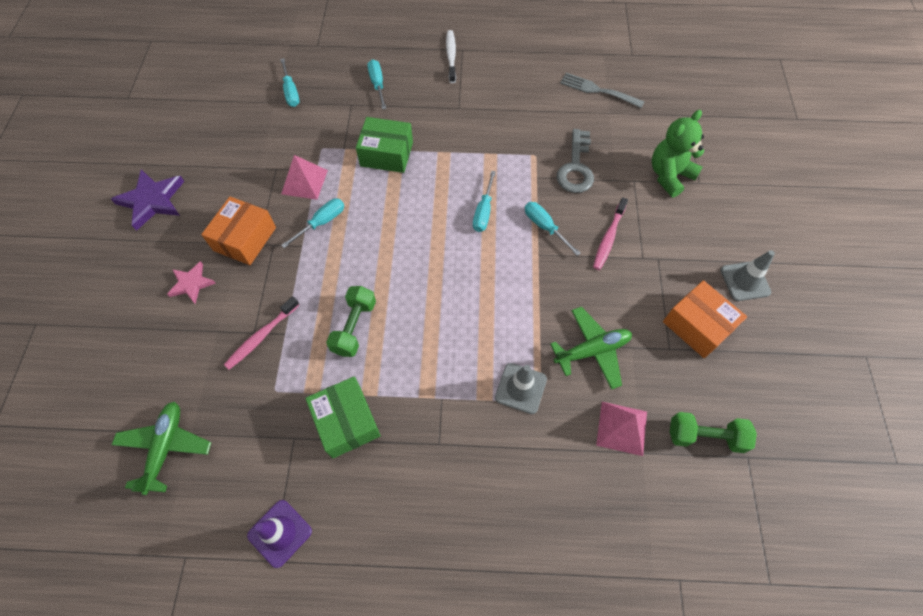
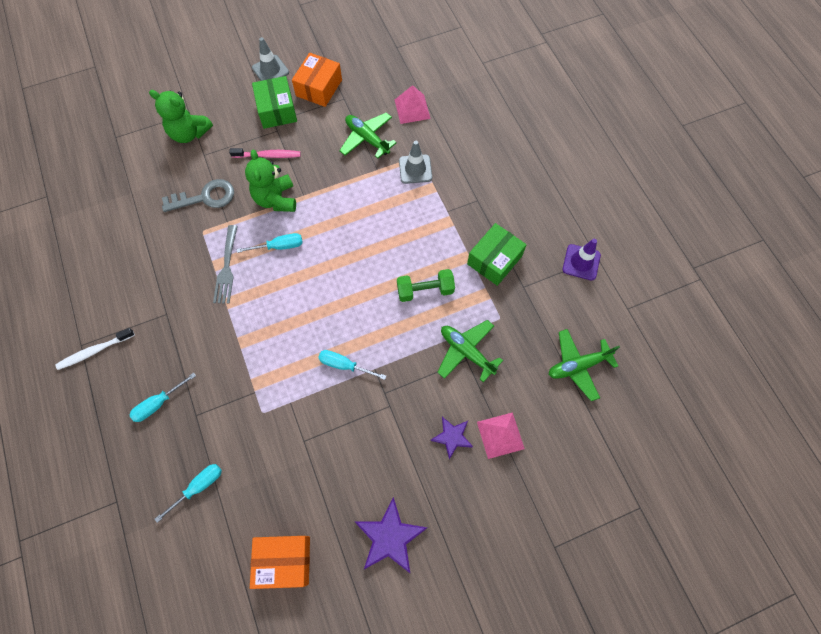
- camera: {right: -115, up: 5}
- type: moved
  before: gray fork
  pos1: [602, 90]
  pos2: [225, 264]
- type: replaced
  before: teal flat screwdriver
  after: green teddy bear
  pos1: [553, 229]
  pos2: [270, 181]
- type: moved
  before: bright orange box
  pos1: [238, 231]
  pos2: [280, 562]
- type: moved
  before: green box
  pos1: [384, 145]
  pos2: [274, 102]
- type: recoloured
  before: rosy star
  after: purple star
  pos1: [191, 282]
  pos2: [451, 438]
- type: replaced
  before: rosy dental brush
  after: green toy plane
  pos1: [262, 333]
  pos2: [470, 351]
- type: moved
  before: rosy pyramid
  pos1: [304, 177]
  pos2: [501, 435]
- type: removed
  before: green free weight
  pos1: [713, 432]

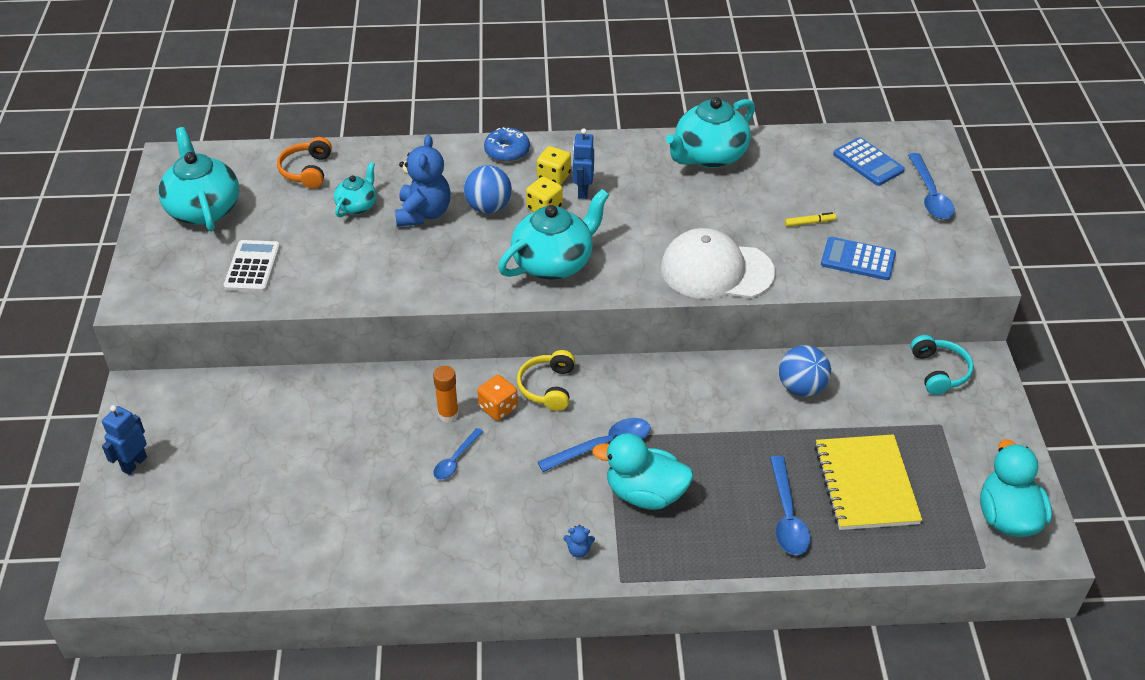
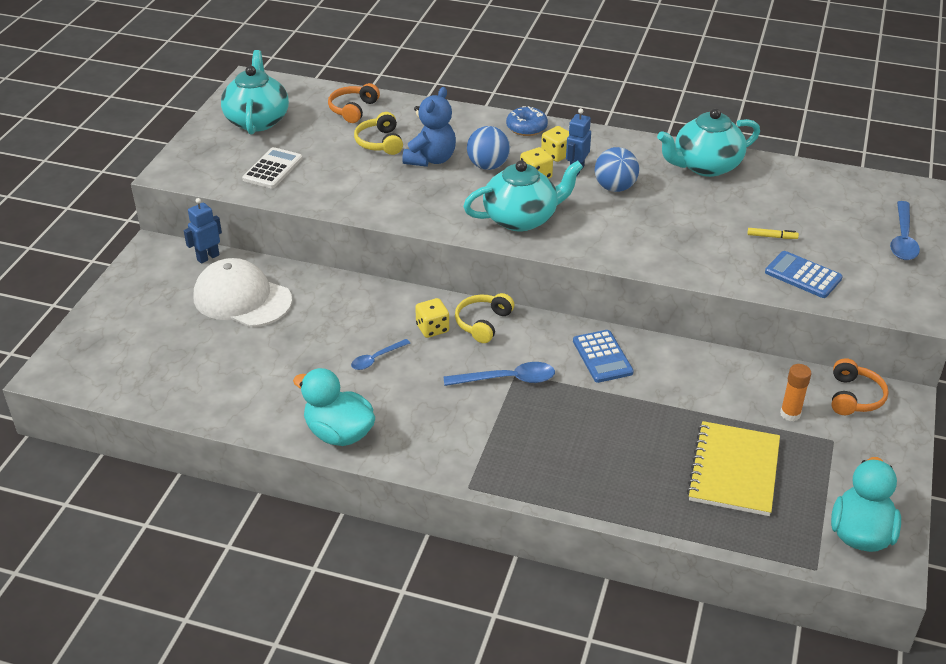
- camera: {right: 20, up: -5}
- type: moved
  before: royal blue toy robot
  pos1: [124, 440]
  pos2: [203, 231]
- type: moved
  before: snow-white cap
  pos1: [718, 263]
  pos2: [243, 292]
- type: moved
  before: teal rubber duck
  pos1: [643, 471]
  pos2: [334, 407]
- type: replaced
  before: teal teapot
  after: yellow headset
  pos1: [355, 189]
  pos2: [378, 133]
- type: recoloured
  before: bright orange game die
  after: yellow game die
  pos1: [498, 398]
  pos2: [432, 318]
- type: moved
  before: royal blue adding machine
  pos1: [869, 161]
  pos2: [603, 356]
- type: moved
  before: royal blue ball
  pos1: [805, 371]
  pos2: [617, 169]
- type: moved
  before: bright orange glue
  pos1: [446, 394]
  pos2: [796, 392]
- type: recoloured
  before: teal headset
  after: bright orange headset
  pos1: [942, 365]
  pos2: [860, 386]
- type: removed
  before: royal blue teddy bear
  pos1: [579, 541]
- type: removed
  before: royal blue teaspoon
  pos1: [790, 505]

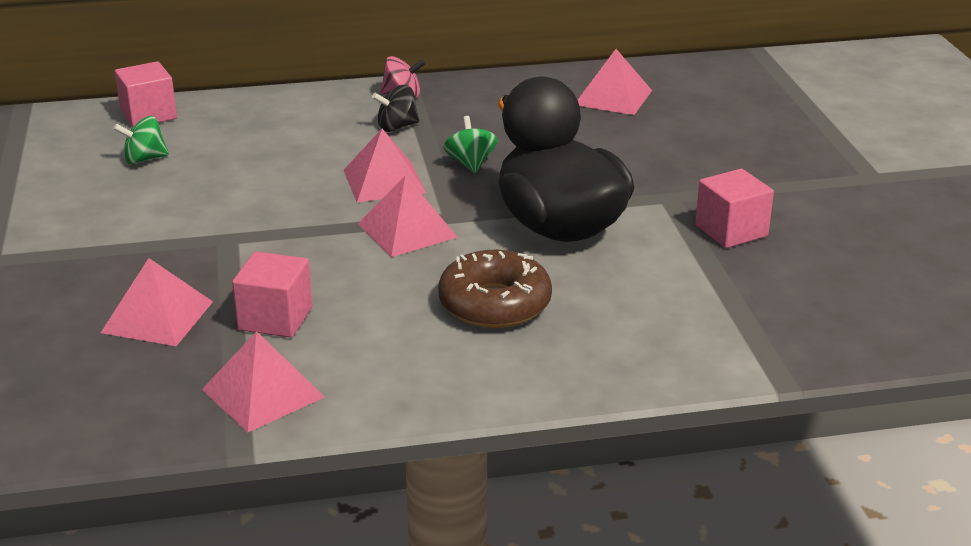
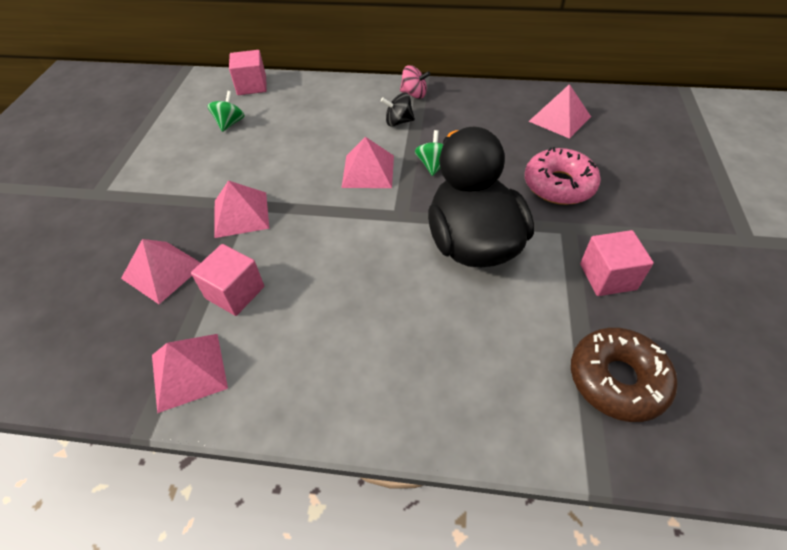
- camera: {right: 20, up: 20}
- type: turned
  before: green whirligig
  pos1: [141, 140]
  pos2: [226, 111]
  turn: 105
- type: moved
  before: rosy pyramid
  pos1: [408, 216]
  pos2: [241, 209]
- type: added
  after: rosy donut
  pos2: [563, 176]
- type: moved
  before: brown donut
  pos1: [495, 288]
  pos2: [624, 374]

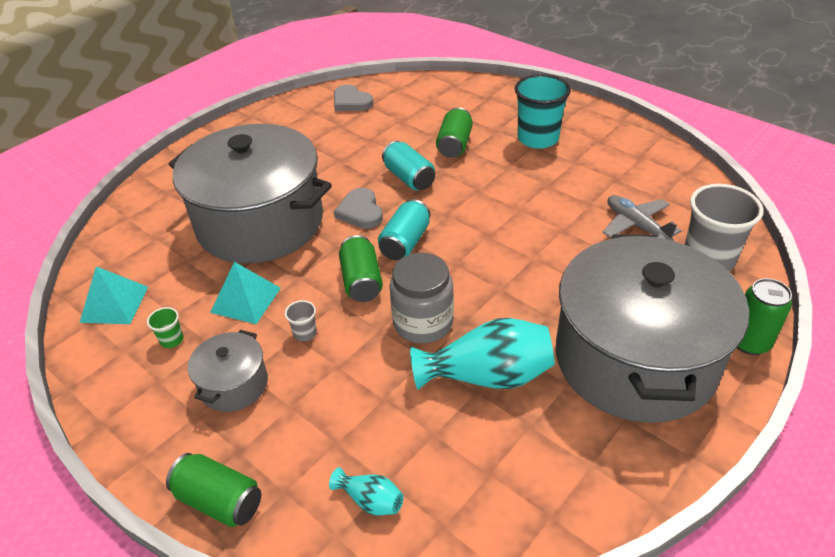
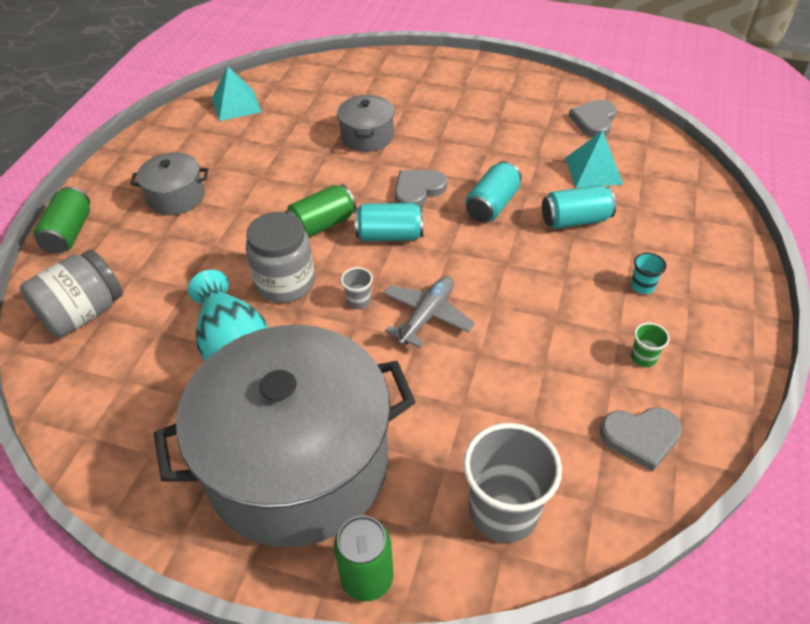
- camera: {right: 65, up: 5}
- type: replaced
  before: teal flower vase
  after: gray jam jar
  pos1: [366, 491]
  pos2: [71, 294]
- type: resized
  before: gray stockpot
  pos1: [250, 194]
  pos2: [366, 123]
  scale: 0.43
- type: moved
  before: gray cup
  pos1: [301, 320]
  pos2: [357, 288]
- type: moved
  before: gray toy plane
  pos1: [641, 218]
  pos2: [429, 312]
- type: recoloured
  before: green tin
  after: teal tin
  pos1: [454, 132]
  pos2: [579, 207]
- type: moved
  before: teal pyramid
  pos1: [245, 293]
  pos2: [594, 159]
- type: added
  after: gray love heart
  pos2: [641, 439]
- type: resized
  before: teal cup
  pos1: [543, 111]
  pos2: [648, 273]
  scale: 0.43
- type: moved
  before: green cup
  pos1: [165, 327]
  pos2: [650, 345]

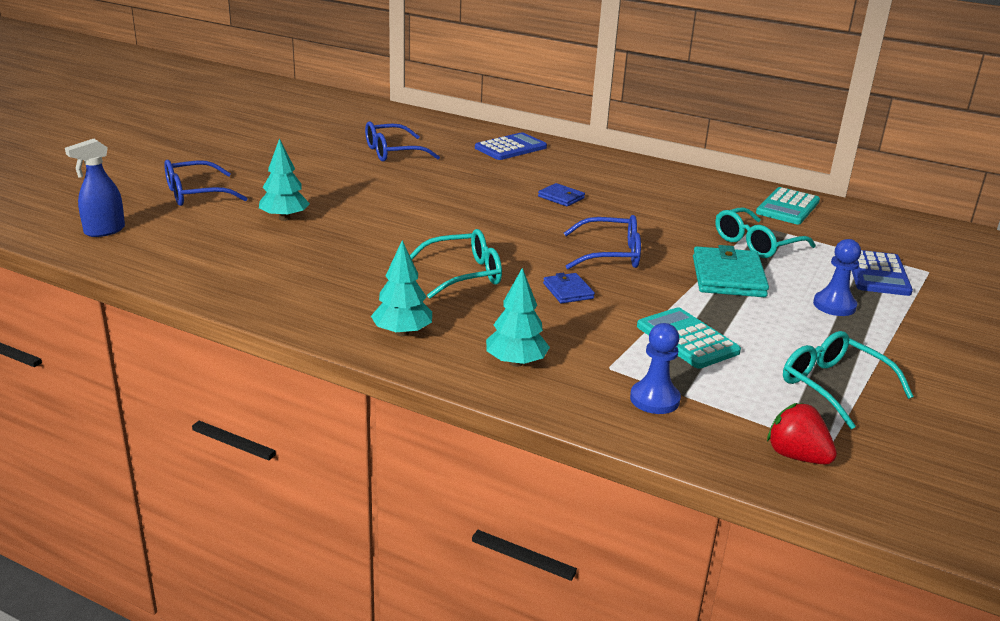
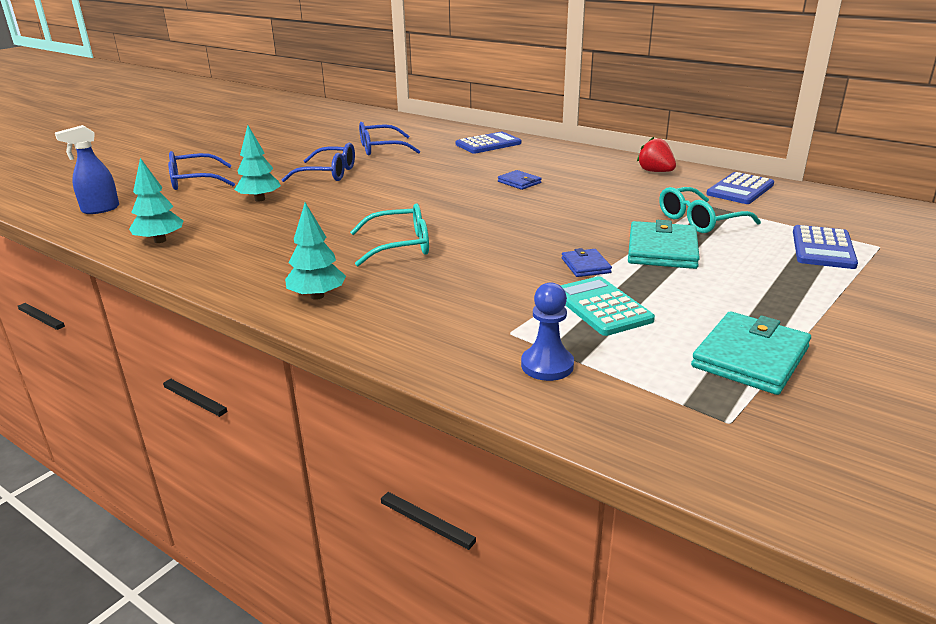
- camera: {right: 10, up: 0}
- type: moved
  before: teal tree
  pos1: [518, 317]
  pos2: [156, 200]
- type: moved
  before: royal blue eyeglasses
  pos1: [602, 242]
  pos2: [318, 162]
- type: moved
  before: royal blue wallet
  pos1: [569, 288]
  pos2: [587, 262]
- type: moved
  before: scarlet strawberry
  pos1: [802, 434]
  pos2: [656, 154]
- type: replaced
  before: teal eyeglasses
  after: teal wallet
  pos1: [848, 380]
  pos2: [751, 353]
- type: recoloured
  before: teal adding machine
  after: royal blue adding machine
  pos1: [788, 205]
  pos2: [740, 188]
- type: removed
  before: royal blue game pawn
  pos1: [837, 277]

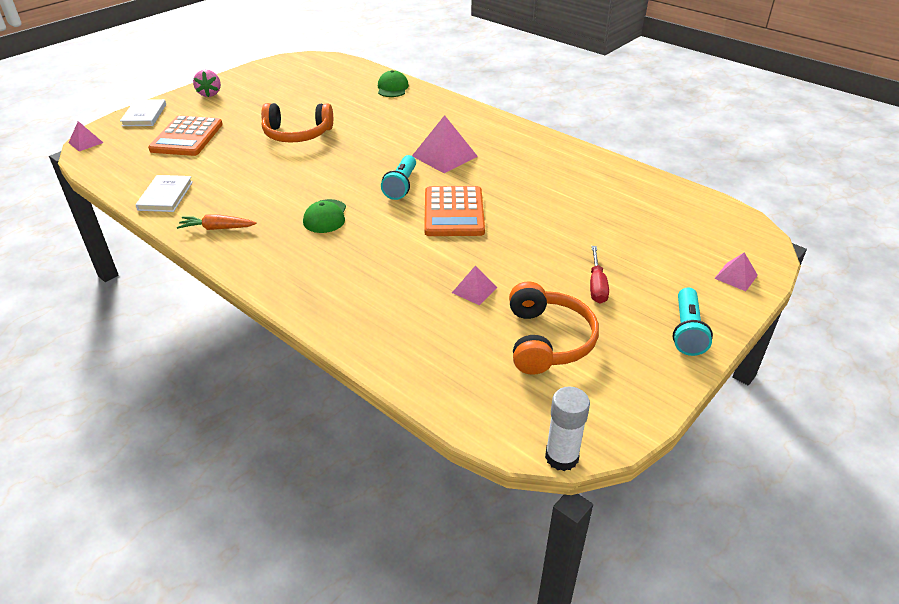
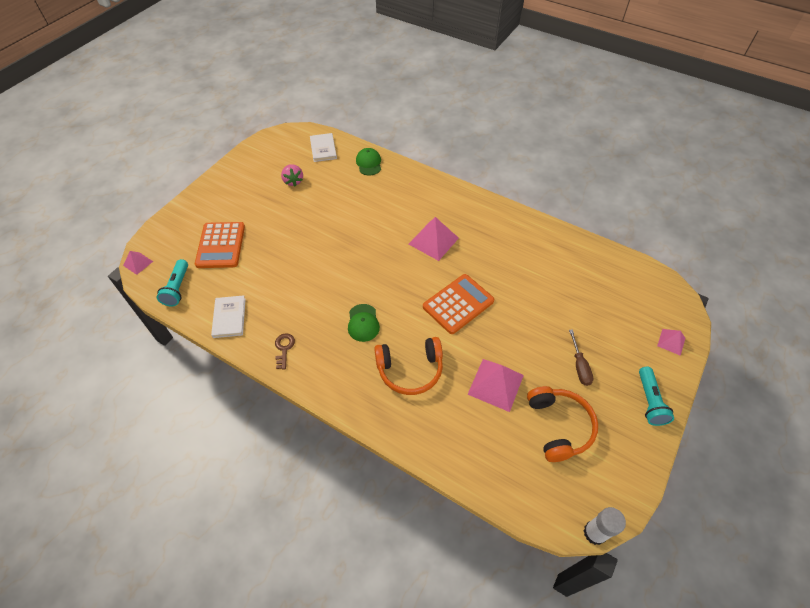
- camera: {right: -10, up: 15}
- type: moved
  before: teal pocket torch
  pos1: [398, 177]
  pos2: [172, 282]
- type: replaced
  before: bright orange toy carrot
  after: brown key
  pos1: [216, 222]
  pos2: [285, 351]
- type: moved
  before: rosy strawberry
  pos1: [207, 83]
  pos2: [292, 175]
- type: moved
  before: snow-white hardback
  pos1: [143, 112]
  pos2: [323, 147]
- type: moved
  before: bright orange headset
  pos1: [297, 123]
  pos2: [408, 366]
- type: turned
  before: bright orange adding machine
  pos1: [454, 211]
  pos2: [459, 304]
  turn: -120
- type: resized
  before: rosy pyramid
  pos1: [474, 285]
  pos2: [495, 385]
  scale: 1.82
- type: recoloured
  before: scarlet flat screwdriver
  after: brown flat screwdriver
  pos1: [599, 274]
  pos2: [581, 357]

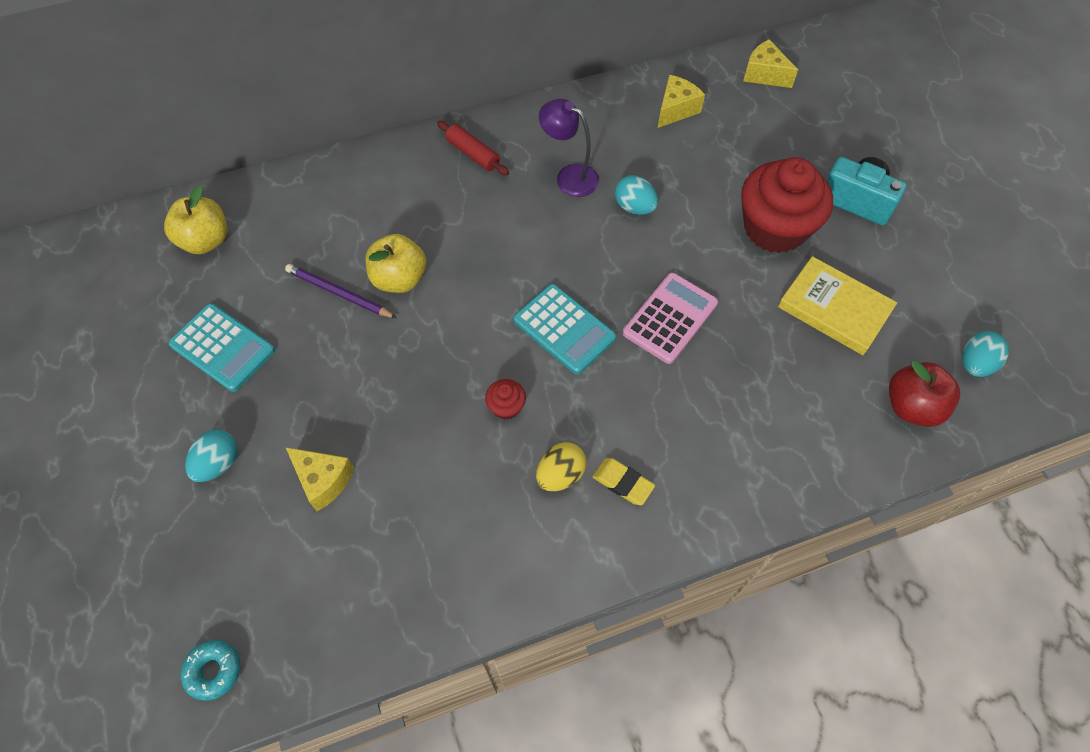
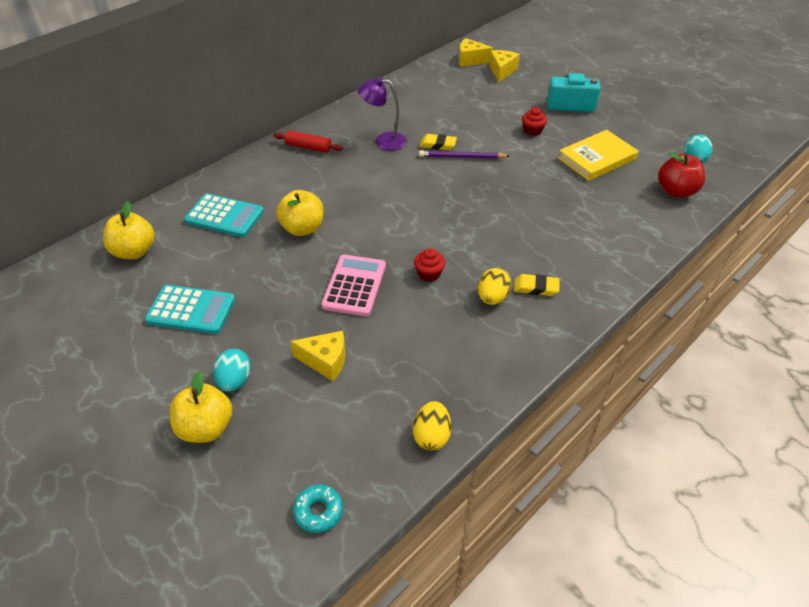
- camera: {right: -25, up: -15}
- type: added
  after: yellow toy apple
  pos2: [201, 407]
- type: moved
  before: teal adding machine
  pos1: [565, 329]
  pos2: [224, 215]
- type: moved
  before: rosy adding machine
  pos1: [670, 318]
  pos2: [353, 285]
- type: added
  after: yellow toy egg
  pos2: [432, 426]
- type: moved
  before: purple lead pencil
  pos1: [340, 291]
  pos2: [464, 154]
- type: replaced
  before: teal toy egg
  after: yellow eraser
  pos1: [636, 195]
  pos2: [438, 142]
- type: moved
  before: yellow cheese
  pos1: [681, 101]
  pos2: [504, 66]
- type: resized
  before: scarlet fairy cake
  pos1: [787, 205]
  pos2: [534, 121]
  scale: 0.41
- type: turned
  before: yellow hardback
  pos1: [837, 305]
  pos2: [598, 155]
  turn: -45

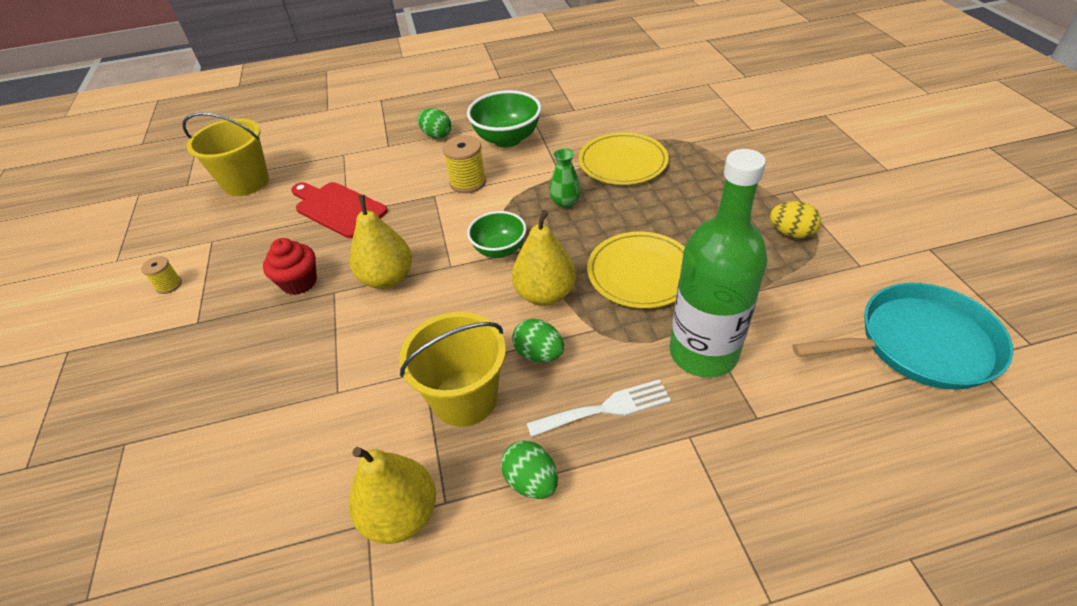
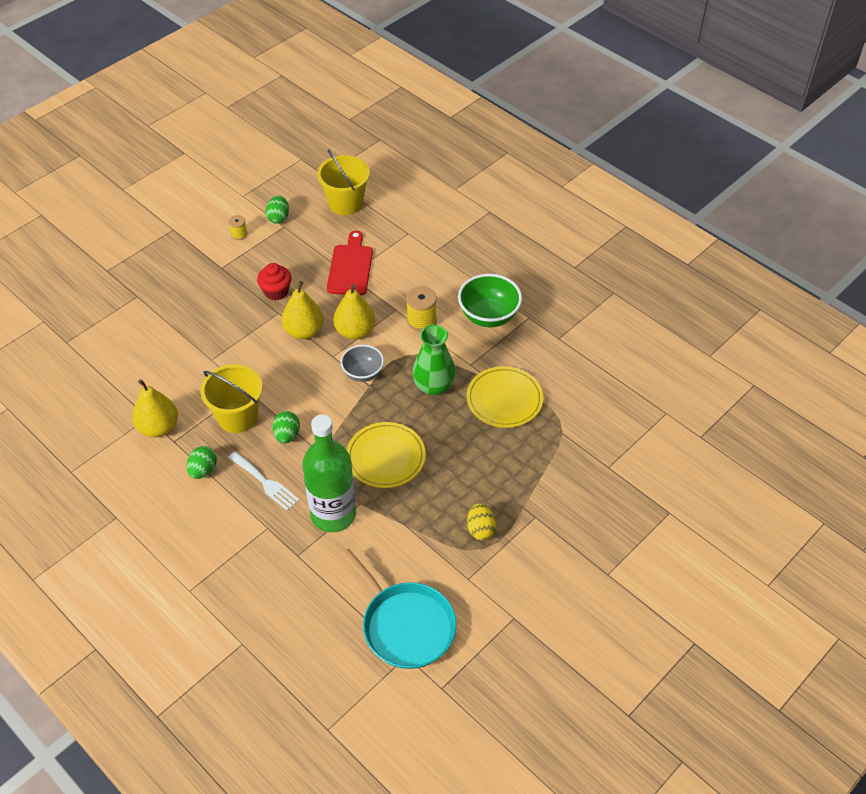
- camera: {right: 55, up: 5}
- type: moved
  before: green toy egg
  pos1: [434, 123]
  pos2: [277, 209]
- type: moved
  before: yellow toy pear
  pos1: [544, 258]
  pos2: [354, 312]
- type: recoloured
  before: green bowl
  after: gray bowl
  pos1: [497, 234]
  pos2: [362, 363]
- type: resized
  before: green flower vase
  pos1: [565, 178]
  pos2: [434, 360]
  scale: 1.71

